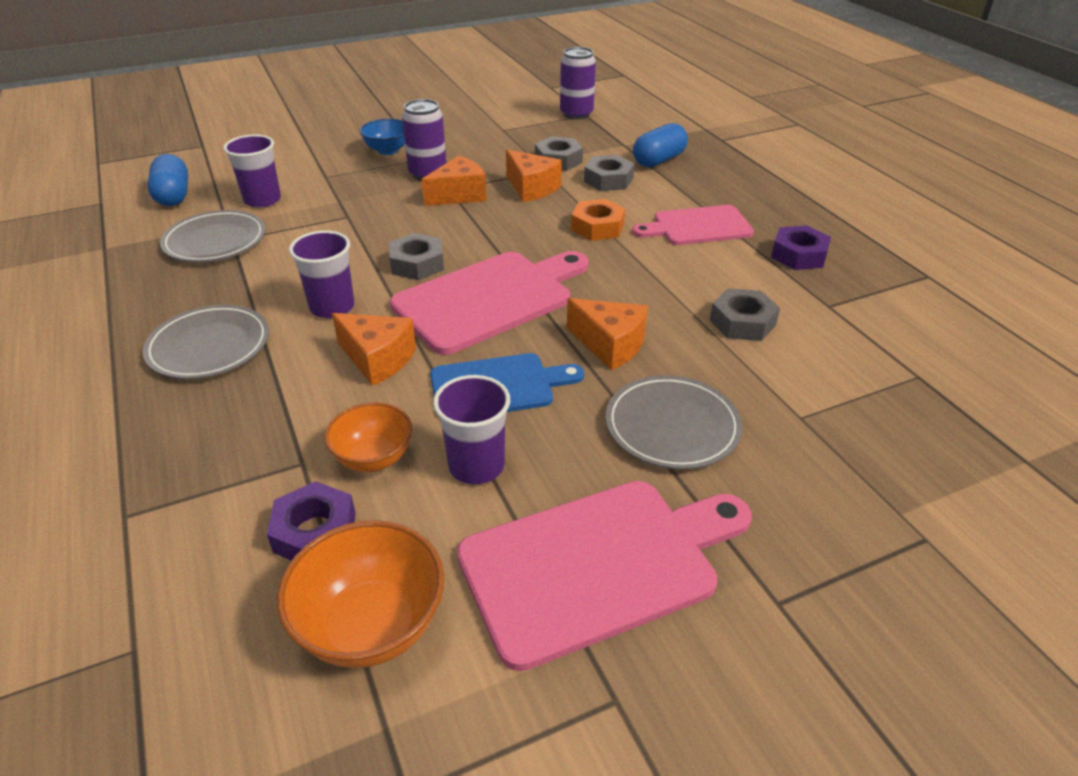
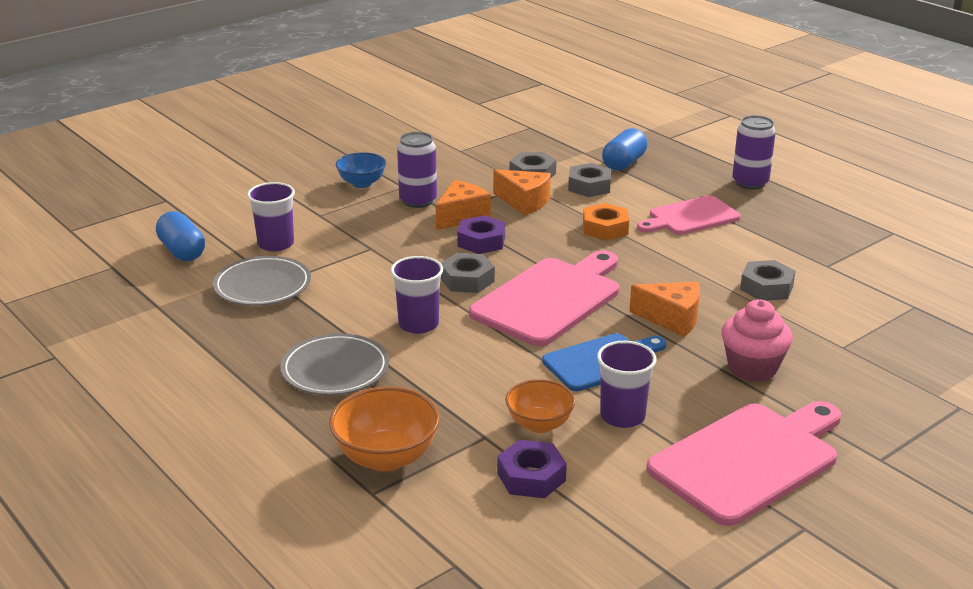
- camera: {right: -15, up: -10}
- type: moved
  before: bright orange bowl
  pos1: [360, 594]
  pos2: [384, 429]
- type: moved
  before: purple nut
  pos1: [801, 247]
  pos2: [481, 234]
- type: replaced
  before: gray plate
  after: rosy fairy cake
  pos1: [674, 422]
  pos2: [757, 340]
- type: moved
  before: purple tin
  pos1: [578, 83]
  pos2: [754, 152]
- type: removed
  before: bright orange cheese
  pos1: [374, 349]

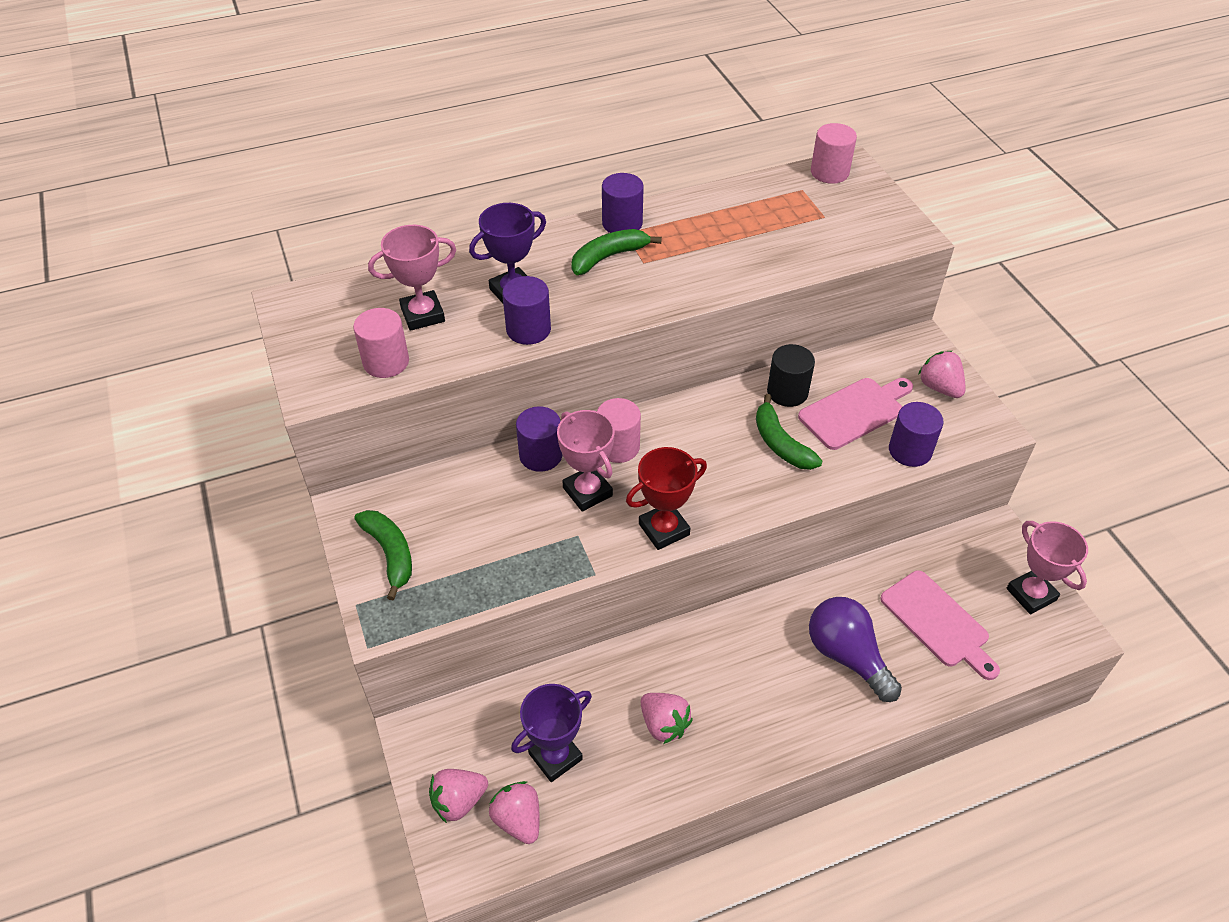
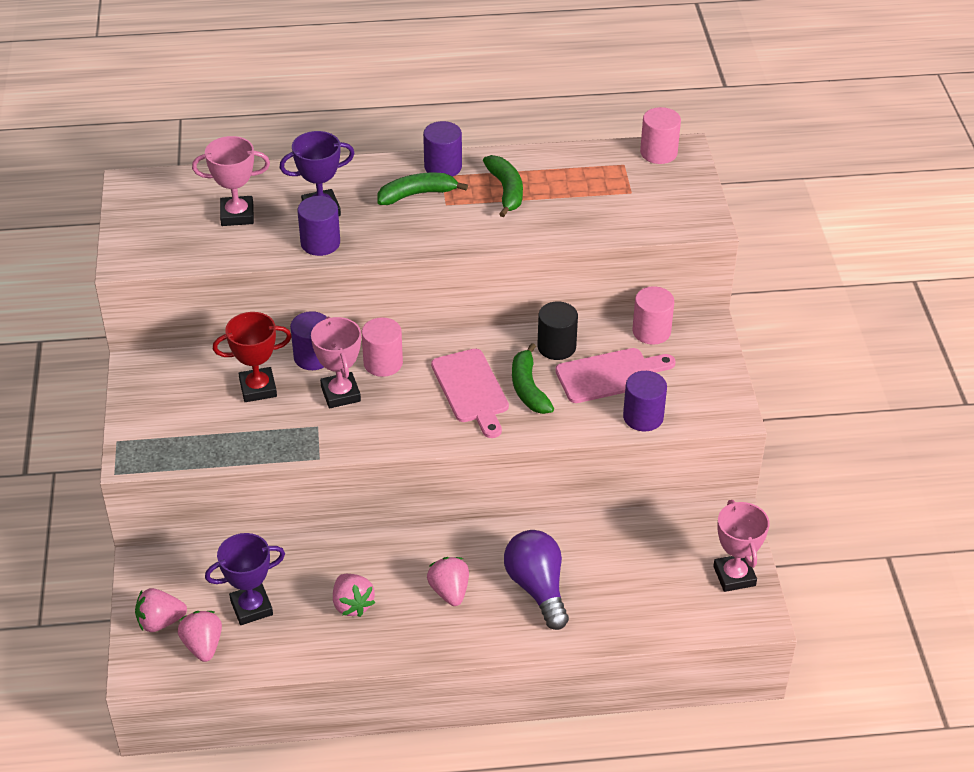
- camera: {right: 15, up: -5}
- type: moved
  before: scarlet prize cup
  pos1: [666, 498]
  pos2: [252, 357]
- type: moved
  before: rosy strawberry
  pos1: [942, 374]
  pos2: [448, 581]
- type: moved
  before: rosy bread board
  pos1: [940, 625]
  pos2: [470, 393]
- type: moved
  before: green toy banana
  pos1: [383, 555]
  pos2: [503, 186]
- type: moved
  before: rosy solid cylinder
  pos1: [381, 343]
  pos2: [653, 315]

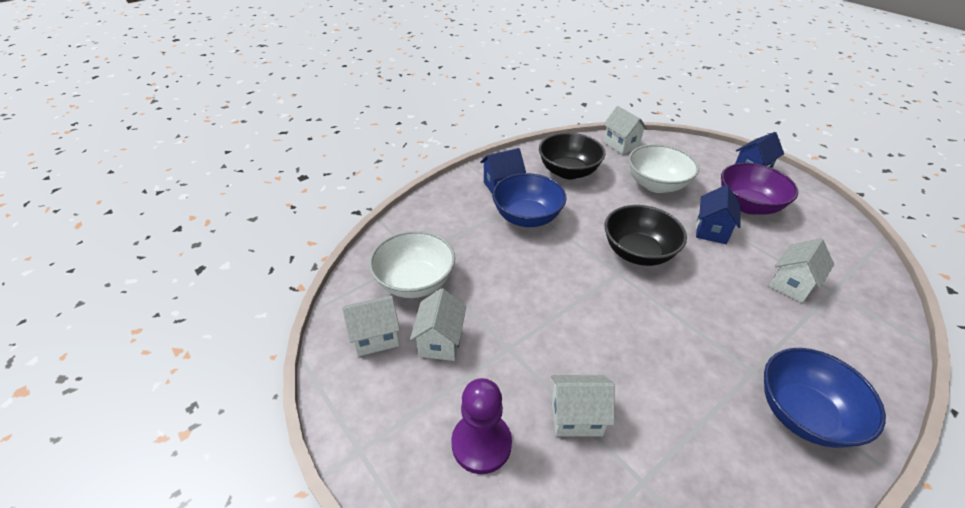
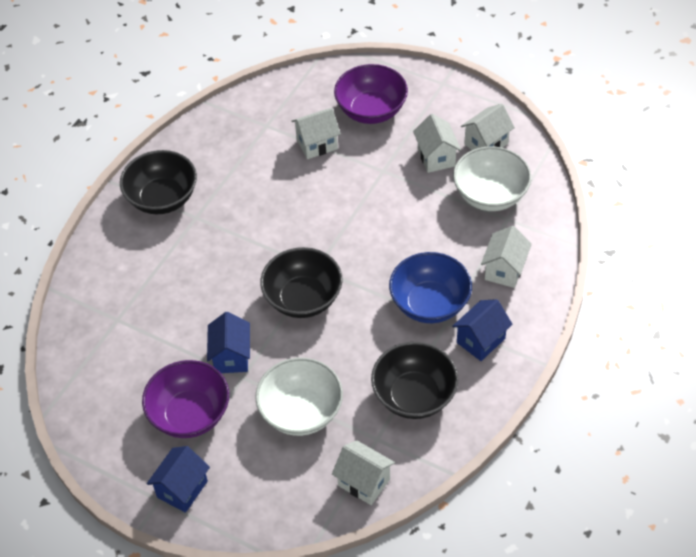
- camera: {right: 160, up: 10}
- type: recoloured
  before: royal blue bowl
  after: ebony bowl
  pos1: [825, 398]
  pos2: [158, 182]
- type: replaced
  before: purple game pawn
  after: purple bowl
  pos1: [481, 426]
  pos2: [371, 94]
- type: moved
  before: snow-white house
  pos1: [801, 270]
  pos2: [506, 257]

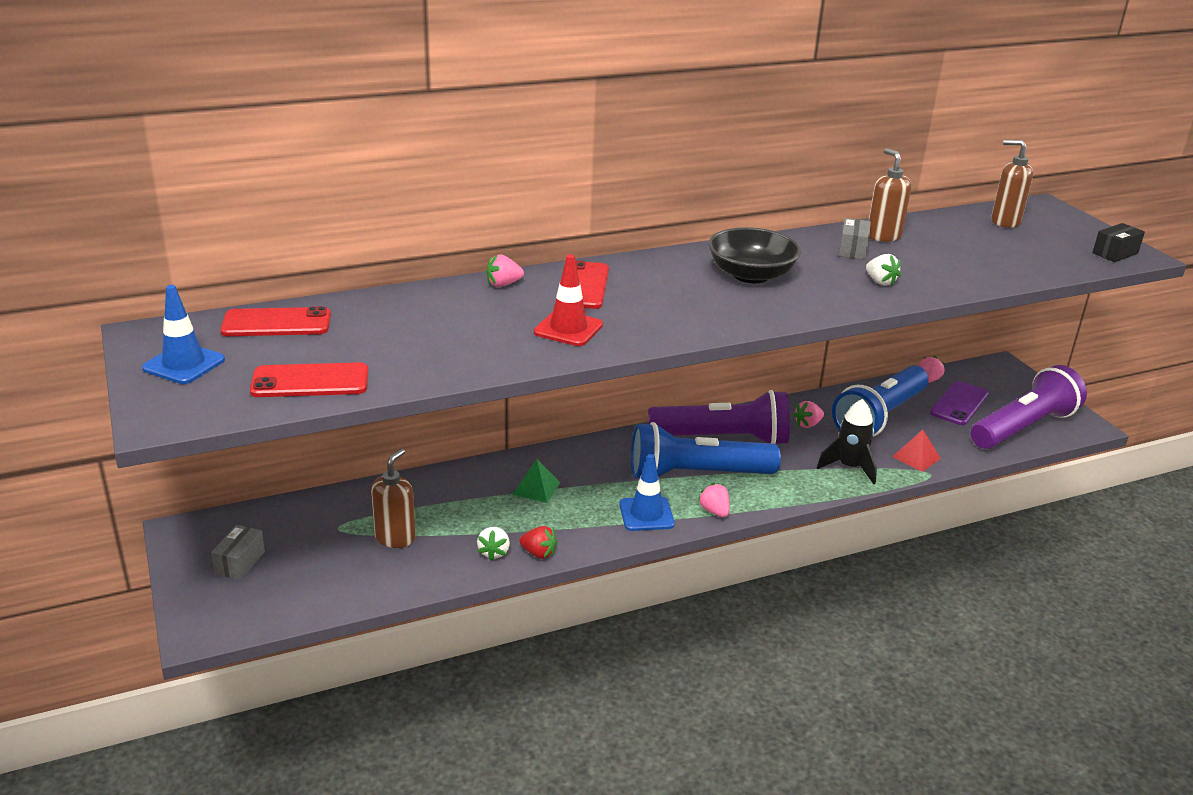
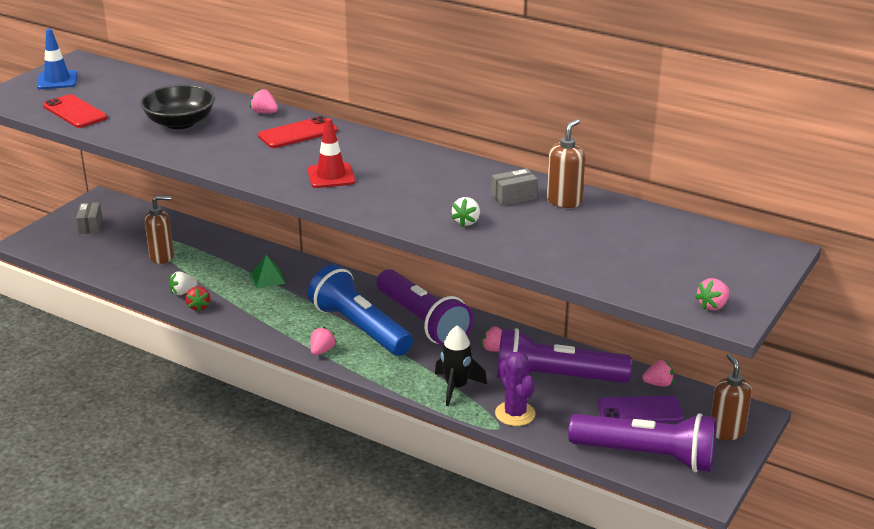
- camera: {right: 55, up: 0}
- type: turned
  before: gray box
  pos1: [238, 552]
  pos2: [89, 218]
  turn: -75
- type: moved
  before: ebony bowl
  pos1: [754, 255]
  pos2: [177, 106]
- type: moved
  before: scarlet road cone
  pos1: [568, 300]
  pos2: [331, 153]
- type: replaced
  before: scarlet pyramid
  after: purple saguaro cactus
  pos1: [916, 451]
  pos2: [515, 389]
- type: recoloured
  before: royal blue pocket torch
  after: purple pocket torch
  pos1: [880, 401]
  pos2: [564, 355]
- type: replaced
  before: ebony box
  after: rosy strawberry
  pos1: [1118, 242]
  pos2: [712, 294]
- type: moved
  before: brown soap dispenser
  pos1: [1012, 184]
  pos2: [731, 396]
- type: removed
  before: scarlet mobile phone
  pos1: [275, 321]
- type: removed
  before: royal blue road cone
  pos1: [647, 492]

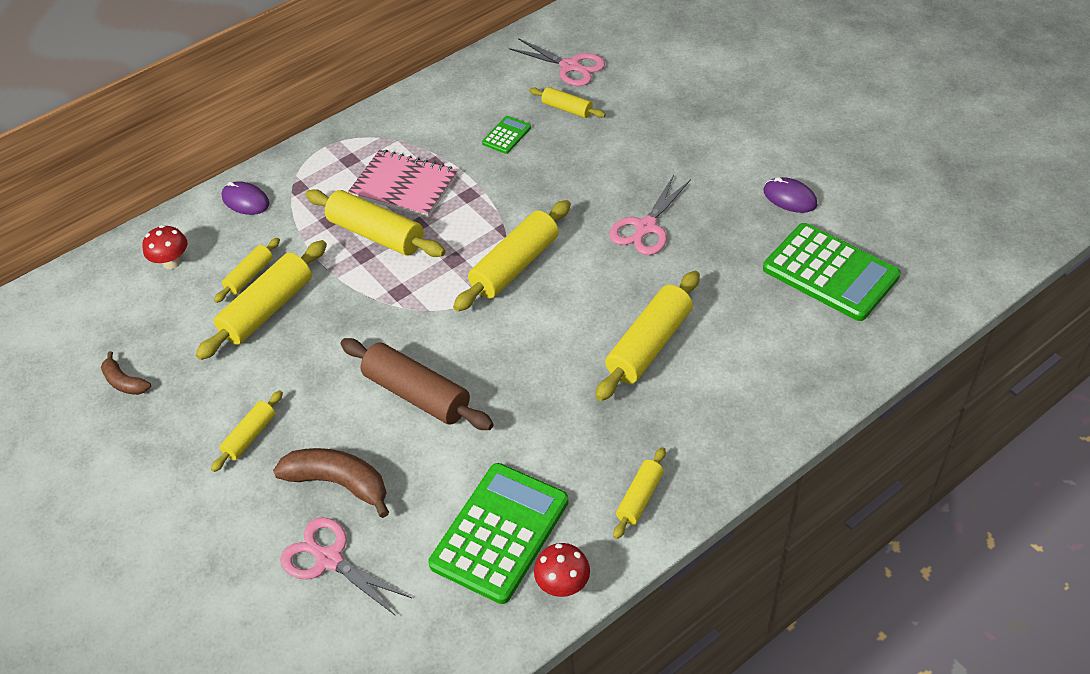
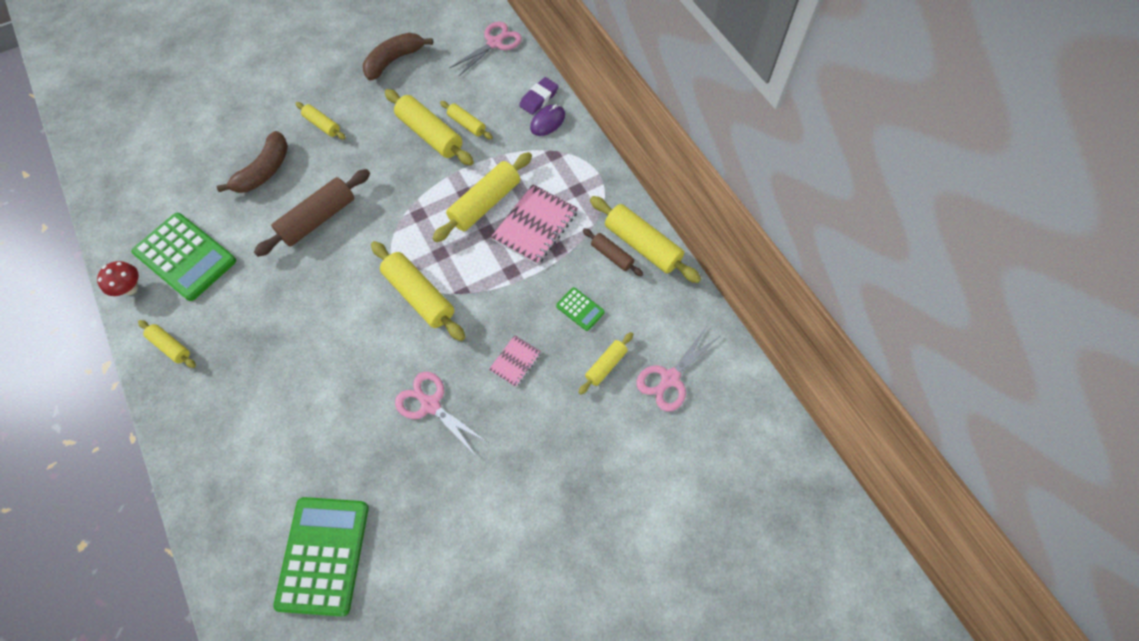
- camera: {right: 95, up: 15}
- type: turned
  before: green adding machine
  pos1: [832, 272]
  pos2: [321, 557]
  turn: 135
- type: resized
  before: brown toy banana
  pos1: [126, 373]
  pos2: [398, 57]
  scale: 1.74
- type: moved
  before: rosy shears
  pos1: [346, 566]
  pos2: [485, 48]
- type: added
  after: rosy notebook
  pos2: [515, 361]
- type: added
  after: purple eraser
  pos2: [539, 96]
- type: added
  after: brown dough roller
  pos2: [613, 252]
- type: moved
  before: yellow dough roller
  pos1: [648, 336]
  pos2: [645, 239]
- type: removed
  before: scarlet toadstool
  pos1: [165, 247]
- type: removed
  before: purple computer mouse
  pos1: [790, 195]

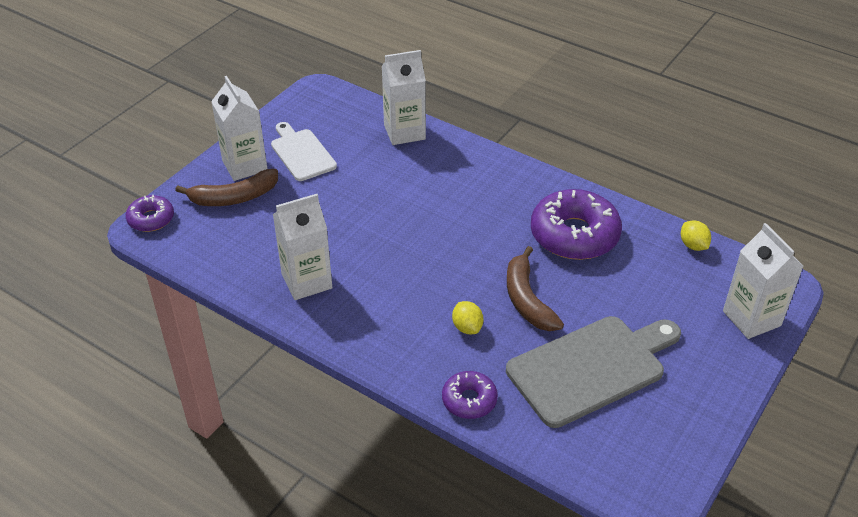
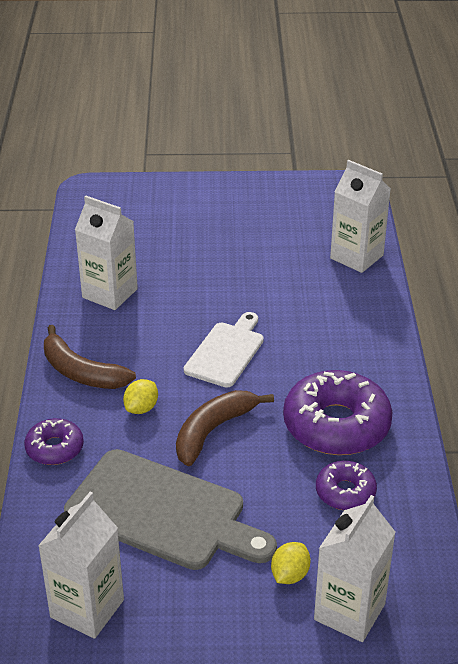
- camera: {right: 55, up: -5}
- type: moved
  before: snow-white milk carton
  pos1: [239, 128]
  pos2: [81, 565]
- type: moved
  before: brown toy banana
  pos1: [226, 187]
  pos2: [90, 357]
- type: moved
  before: snow-white bread board
  pos1: [304, 151]
  pos2: [224, 350]
- type: moved
  before: yellow citrus fruit
  pos1: [696, 236]
  pos2: [290, 563]
- type: moved
  before: purple donut
  pos1: [150, 213]
  pos2: [346, 485]

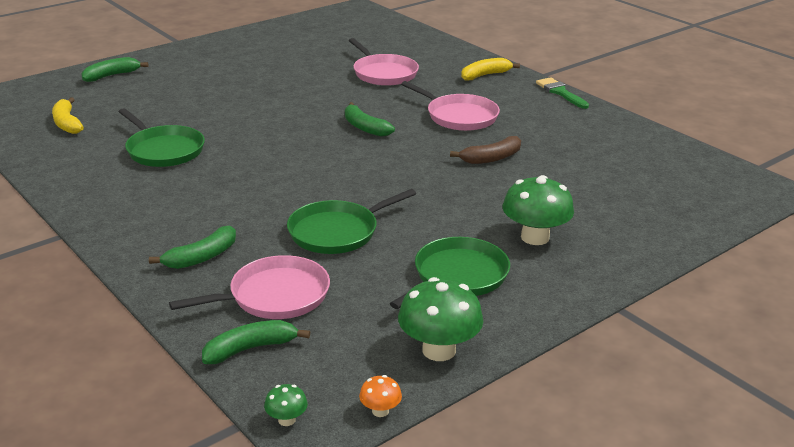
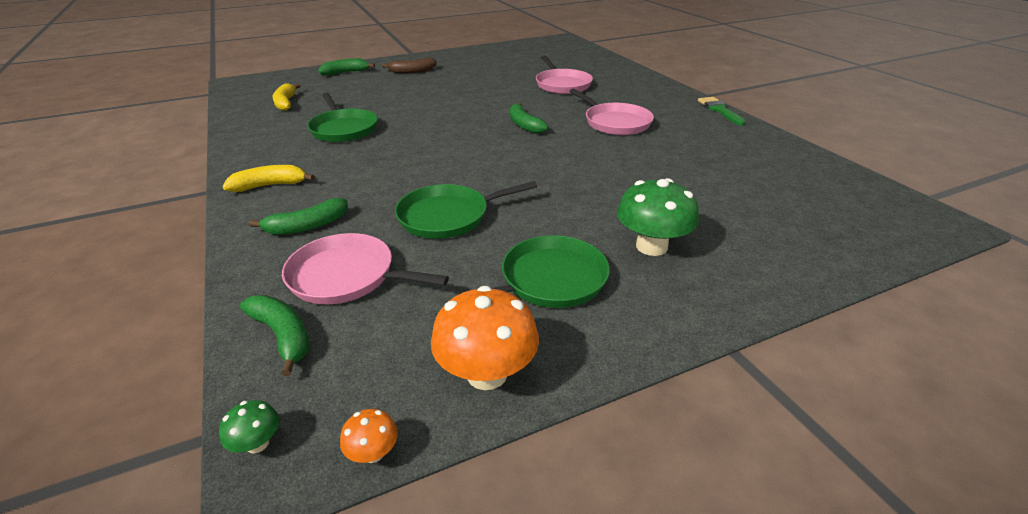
- camera: {right: 15, up: 5}
- type: moved
  before: yellow toy banana
  pos1: [490, 69]
  pos2: [269, 178]
- type: turned
  before: green toy banana
  pos1: [256, 342]
  pos2: [274, 335]
  turn: 60
- type: turned
  before: rosy pan
  pos1: [249, 287]
  pos2: [365, 268]
  turn: -150
- type: moved
  before: brown toy banana
  pos1: [485, 150]
  pos2: [409, 66]
- type: recoloured
  before: green toadstool
  after: bright orange toadstool
  pos1: [440, 319]
  pos2: [485, 338]

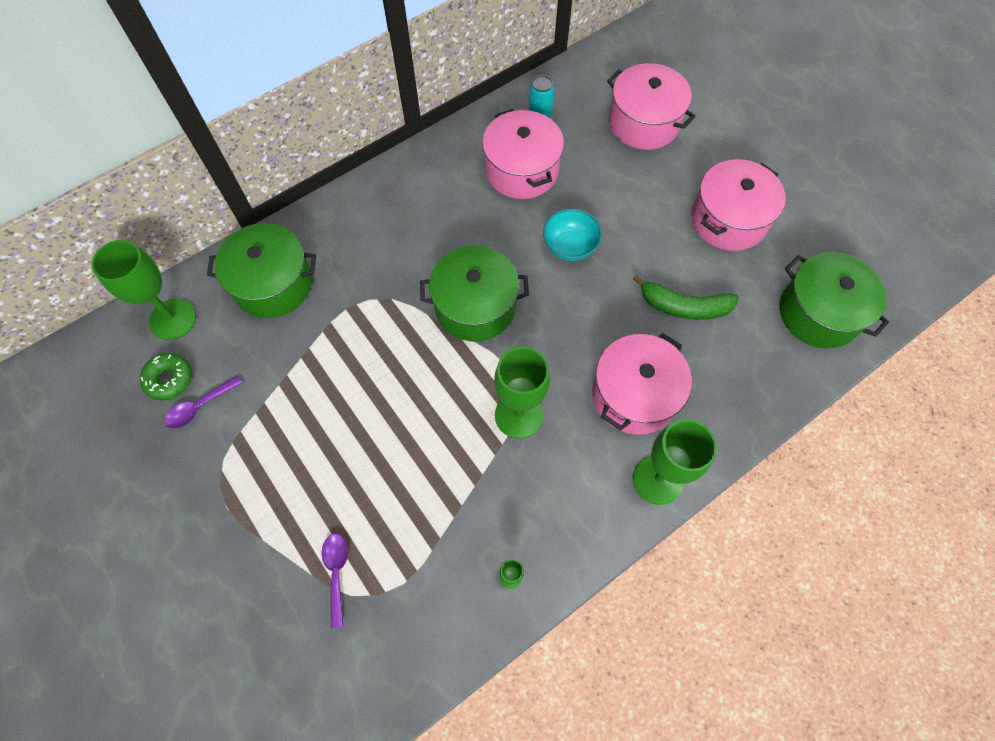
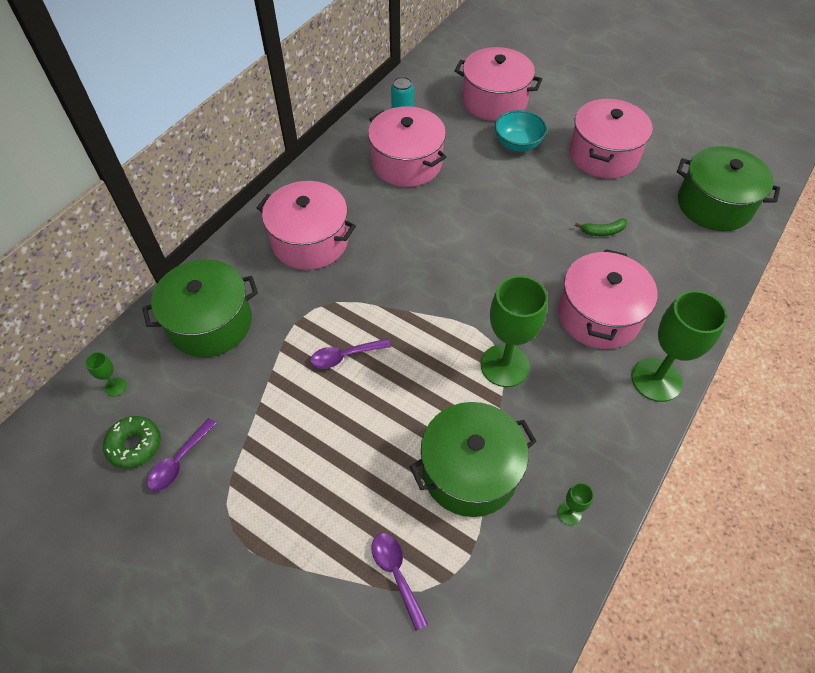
- camera: {right: -20, up: -10}
- type: resized
  before: green goblet
  pos1: [143, 290]
  pos2: [106, 374]
  scale: 0.43
- type: added
  after: rosy stockpot
  pos2: [306, 225]
- type: added
  after: purple teaspoon
  pos2: [350, 353]
- type: moved
  before: green stockpot
  pos1: [474, 294]
  pos2: [473, 459]
- type: moved
  before: teal bowl
  pos1: [572, 234]
  pos2: [521, 131]
- type: resized
  before: green toy banana
  pos1: [686, 297]
  pos2: [601, 227]
  scale: 0.54

